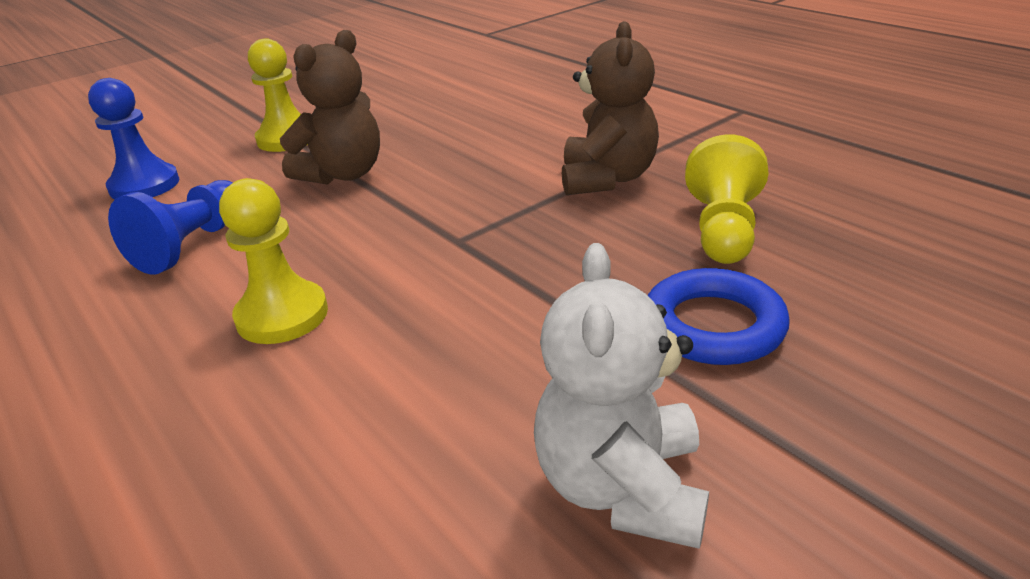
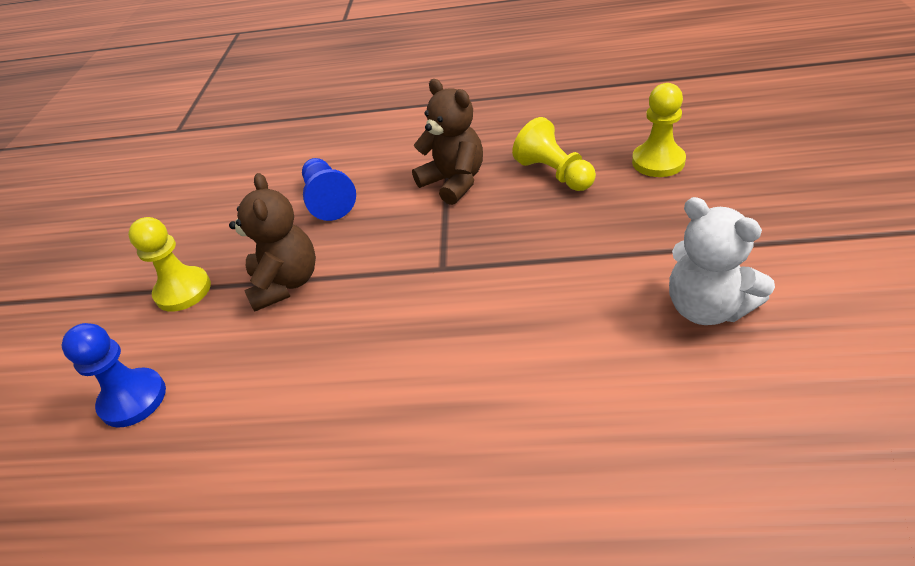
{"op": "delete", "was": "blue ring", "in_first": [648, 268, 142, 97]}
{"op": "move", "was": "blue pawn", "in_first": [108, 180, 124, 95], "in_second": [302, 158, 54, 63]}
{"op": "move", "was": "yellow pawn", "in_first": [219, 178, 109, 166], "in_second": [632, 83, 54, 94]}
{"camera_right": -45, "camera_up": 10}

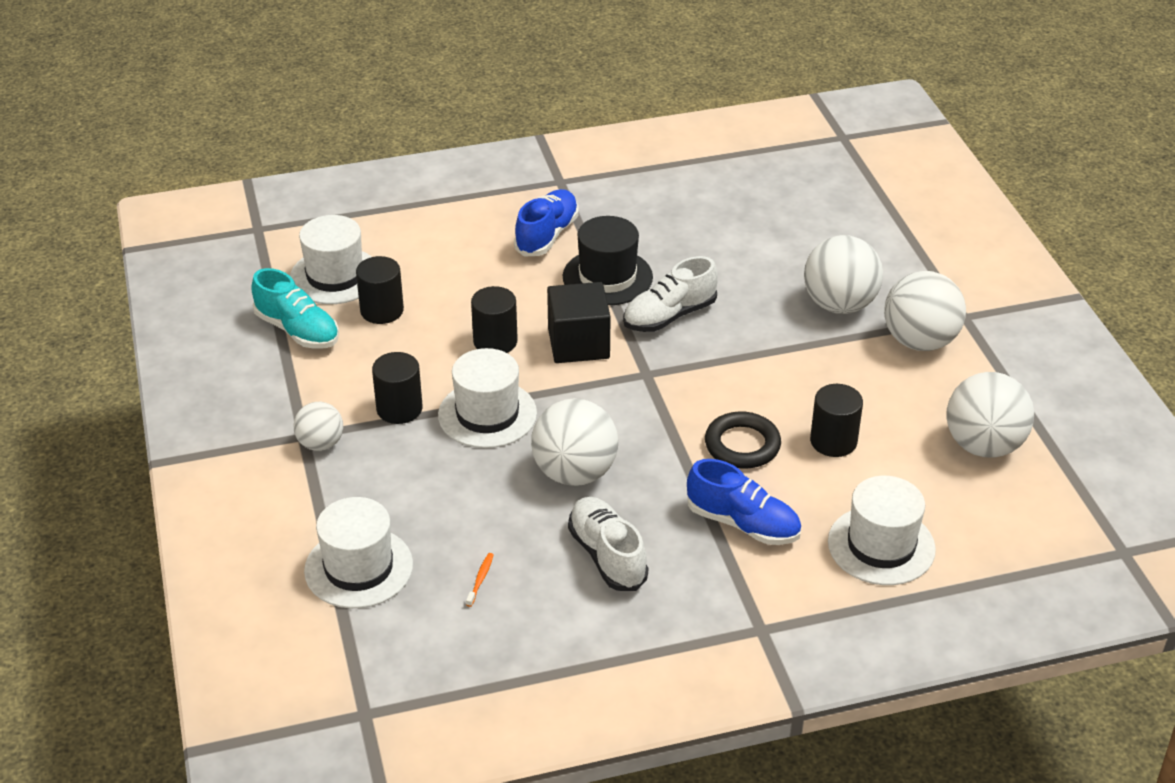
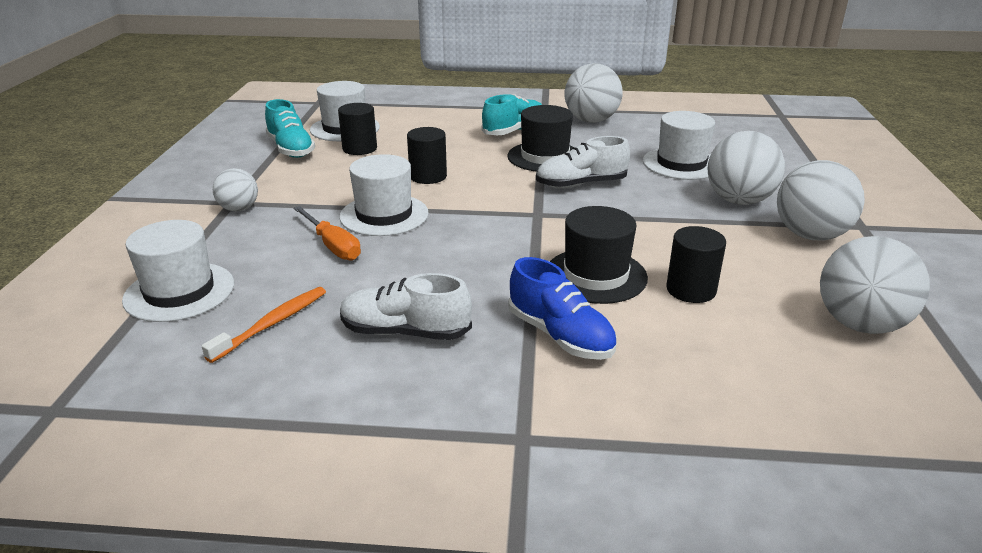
{"op": "delete", "was": "black cylinder", "in_first": [372, 352, 51, 72]}
{"op": "delete", "was": "black cube", "in_first": [547, 282, 64, 81]}
{"op": "insert", "now": "orange screwdriver", "in_second": [293, 206, 68, 55]}
{"op": "move", "was": "white ball", "in_first": [531, 398, 87, 88], "in_second": [565, 63, 58, 60]}
{"op": "move", "was": "white hat", "in_first": [828, 476, 108, 109], "in_second": [643, 111, 72, 69]}
{"op": "replace", "was": "black ring", "now": "black hat", "in_first": [705, 411, 76, 58], "in_second": [550, 206, 98, 98]}
{"op": "recolor", "was": "blue shoe", "now": "turquoise shoe", "in_first": [514, 189, 65, 68], "in_second": [481, 94, 61, 41]}
{"op": "rotate", "was": "white shoe", "in_first": [568, 497, 80, 94], "in_second": [340, 273, 132, 67], "clockwise": -75}
{"op": "resize", "was": "orange toothbrush", "in_first": [466, 553, 28, 54], "in_second": [202, 287, 124, 76], "ratio": 1.96}
{"camera_right": 20, "camera_up": -10}

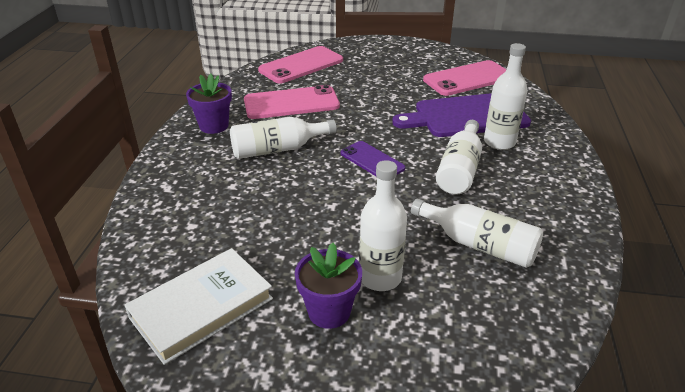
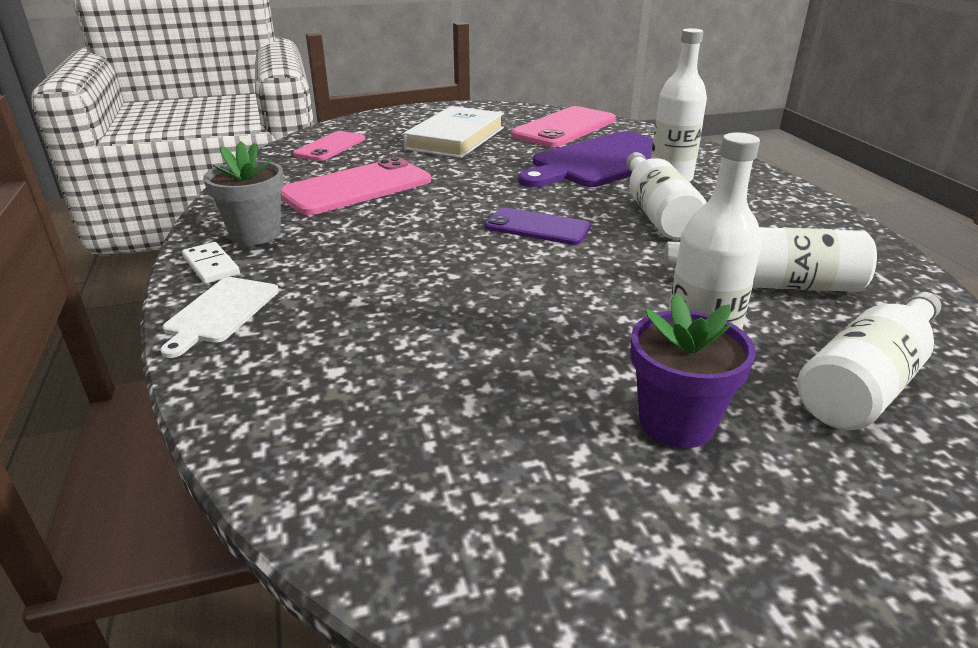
{"op": "insert", "now": "white cutting board", "in_second": [160, 277, 119, 81]}
{"op": "insert", "now": "white domino", "in_second": [182, 242, 58, 42]}
{"op": "move", "was": "white book", "in_first": [124, 248, 149, 117], "in_second": [403, 106, 101, 52]}
{"op": "move", "was": "white bottle", "in_first": [230, 117, 107, 42], "in_second": [797, 292, 144, 138]}
{"op": "recolor", "was": "purple flower pot", "now": "grey flower pot", "in_first": [186, 74, 46, 60], "in_second": [203, 141, 81, 104]}
{"op": "resize", "was": "pink phone", "in_first": [258, 46, 85, 37], "in_second": [293, 131, 72, 30], "ratio": 0.62}
{"camera_right": -25, "camera_up": -5}

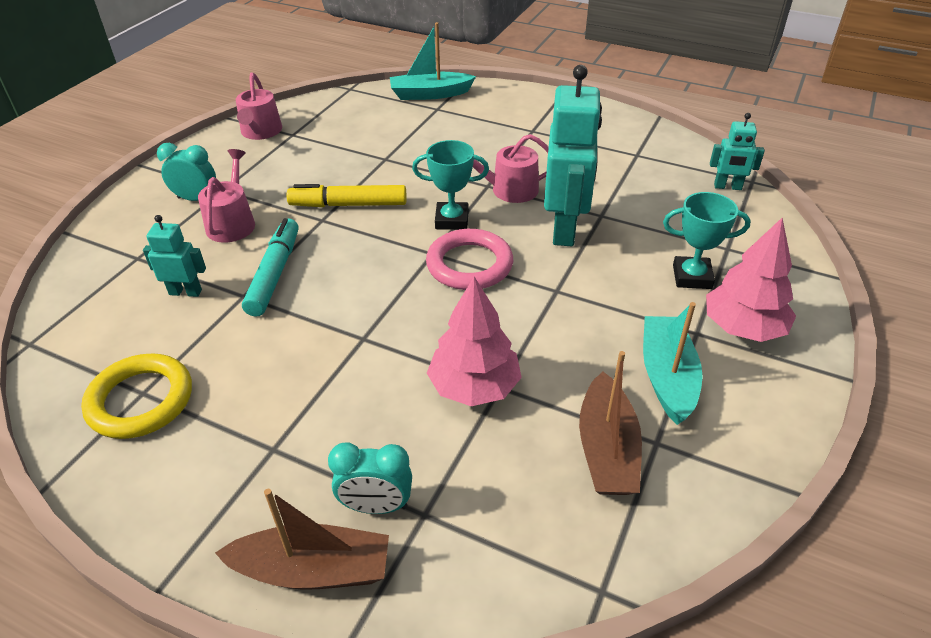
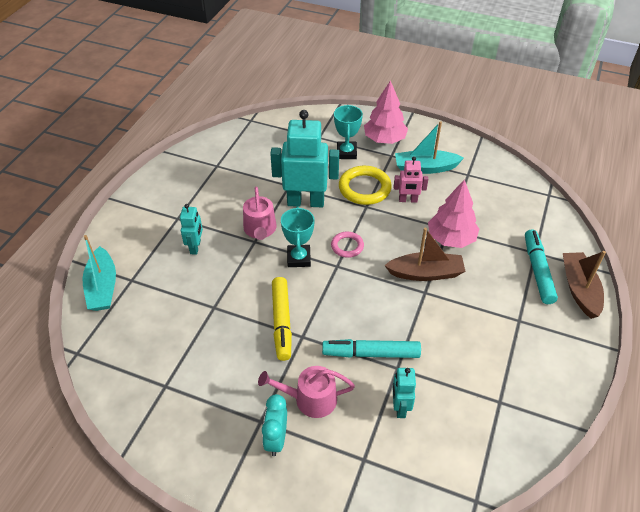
{"op": "delete", "was": "pink watering can", "in_first": [236, 72, 46, 68]}
{"op": "insert", "now": "pink robot", "in_second": [394, 156, 34, 47]}
{"op": "move", "was": "yellow ring", "in_first": [81, 353, 111, 86], "in_second": [339, 166, 53, 39]}
{"op": "move", "was": "brown boat", "in_first": [579, 351, 63, 144], "in_second": [384, 228, 82, 53]}
{"op": "move", "was": "turquoise robot", "in_first": [710, 113, 55, 77], "in_second": [180, 204, 23, 51]}
{"op": "replace", "was": "turquoise clock", "now": "turquoise marker", "in_first": [328, 442, 84, 72], "in_second": [525, 229, 33, 75]}
{"op": "resize", "was": "pink ring", "in_first": [426, 229, 87, 61], "in_second": [331, 232, 33, 26], "ratio": 0.58}
{"camera_right": -95, "camera_up": 5}

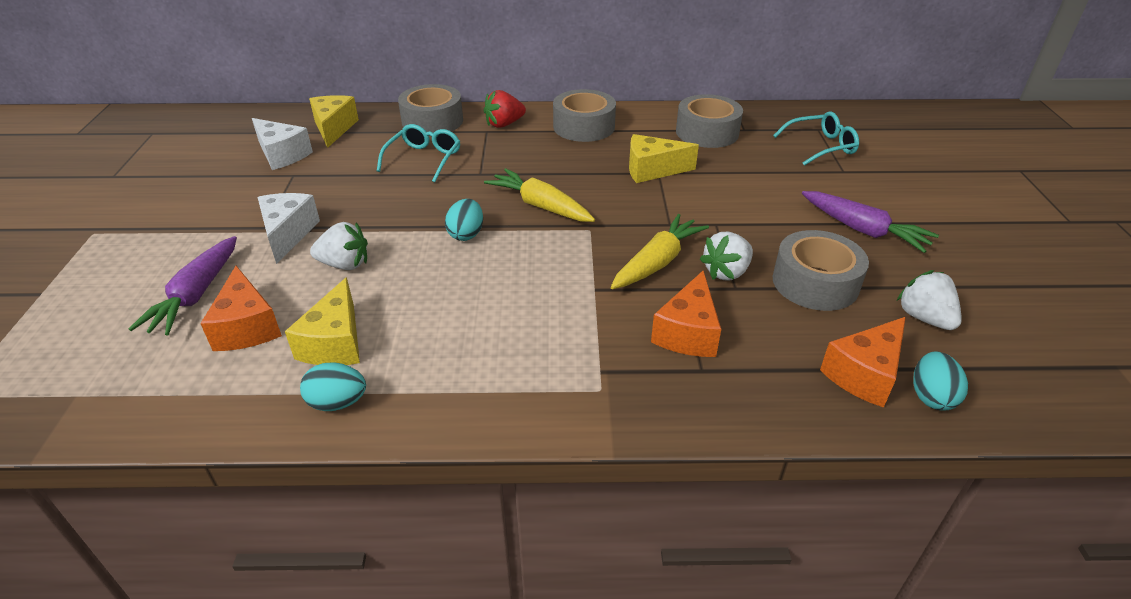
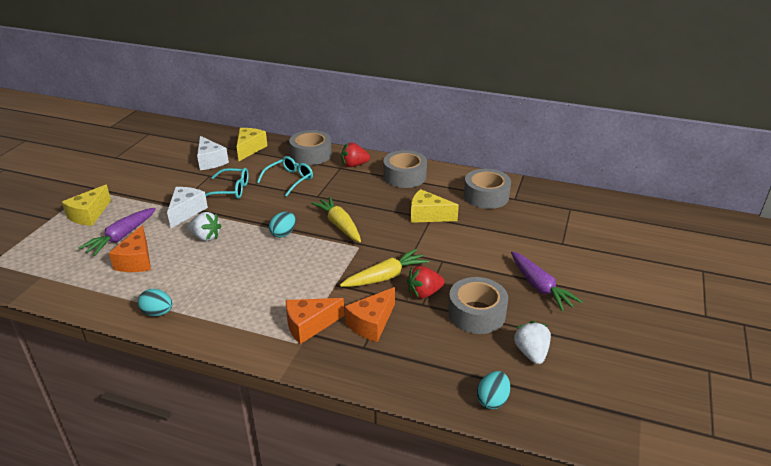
{"op": "move", "was": "yellow cheese", "in_first": [285, 277, 75, 88], "in_second": [62, 185, 49, 41]}
{"op": "move", "was": "turquoise glasses", "in_first": [773, 112, 86, 54], "in_second": [205, 168, 44, 31]}
{"op": "move", "was": "orange cheese", "in_first": [820, 317, 86, 91], "in_second": [286, 298, 59, 46]}
{"op": "recolor", "was": "white strawberry", "now": "red strawberry", "in_first": [700, 232, 53, 49], "in_second": [407, 266, 38, 33]}
{"camera_right": 20, "camera_up": -5}

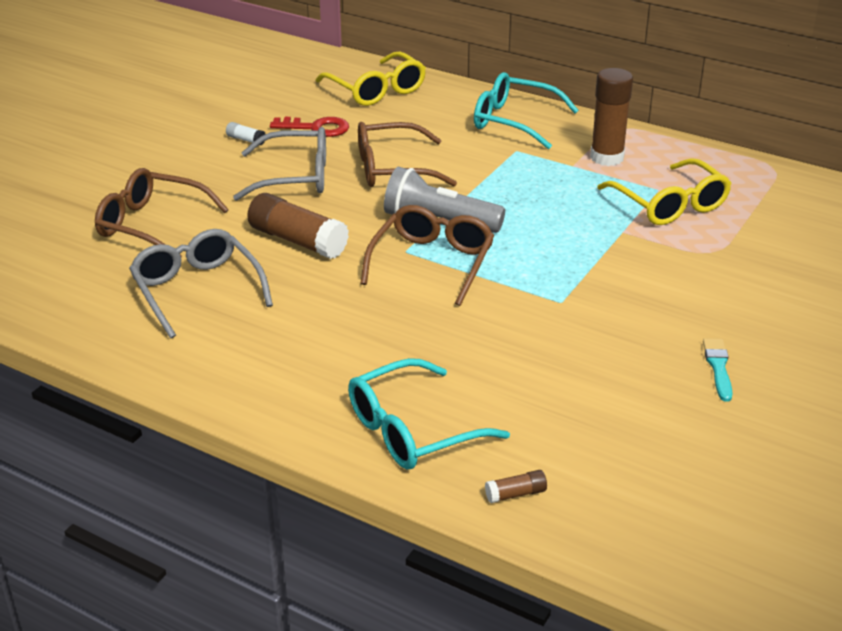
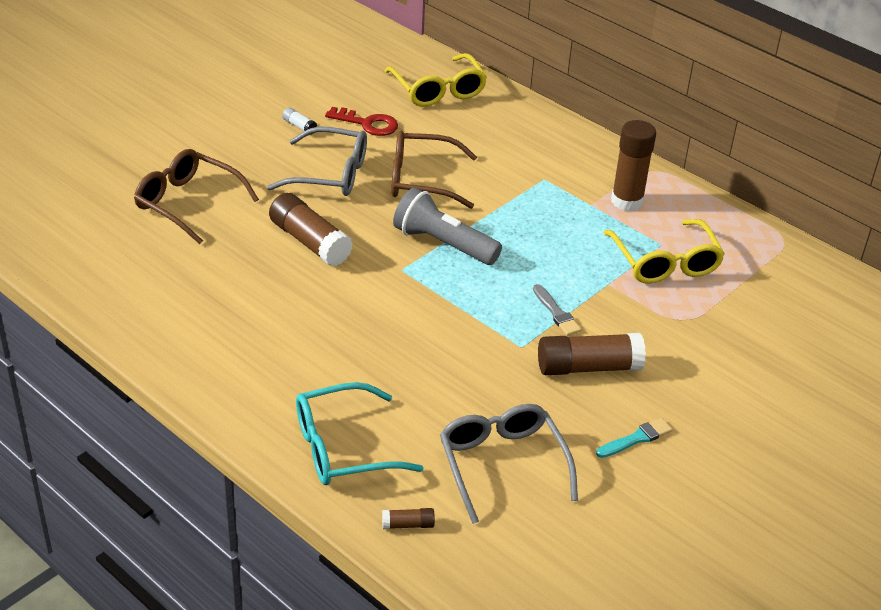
{"op": "delete", "was": "brown glasses", "in_first": [360, 205, 134, 101]}
{"op": "delete", "was": "turquoise glasses", "in_first": [474, 72, 105, 77]}
{"op": "insert", "now": "grey brush", "in_second": [533, 284, 49, 52]}
{"op": "insert", "now": "brown glue stick", "in_second": [538, 333, 108, 42]}
{"op": "move", "was": "grey glasses", "in_first": [129, 229, 144, 109], "in_second": [440, 404, 138, 120]}
{"op": "rotate", "was": "turquoise brush", "in_first": [703, 339, 30, 63], "in_second": [596, 418, 77, 40], "clockwise": 45}
{"camera_right": 10, "camera_up": 5}

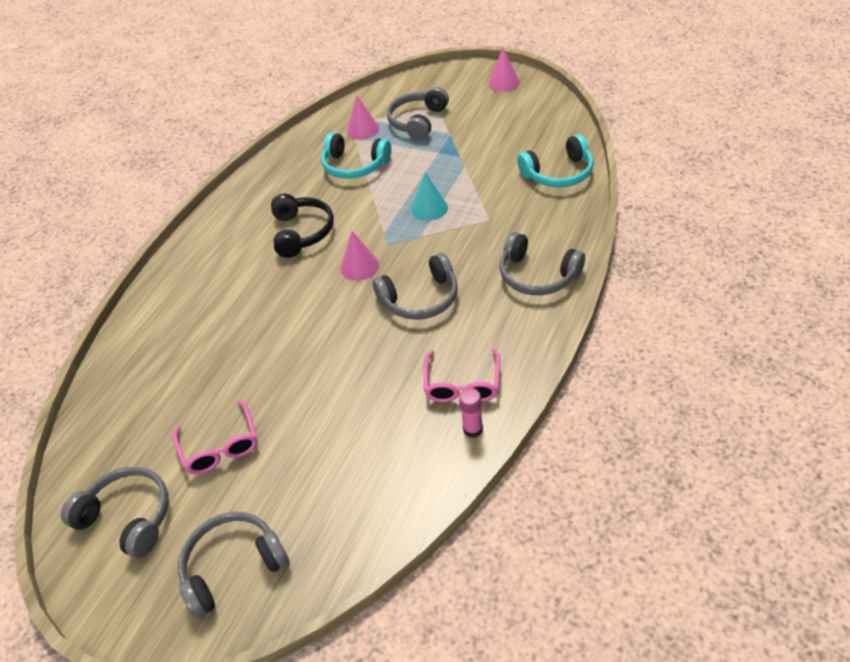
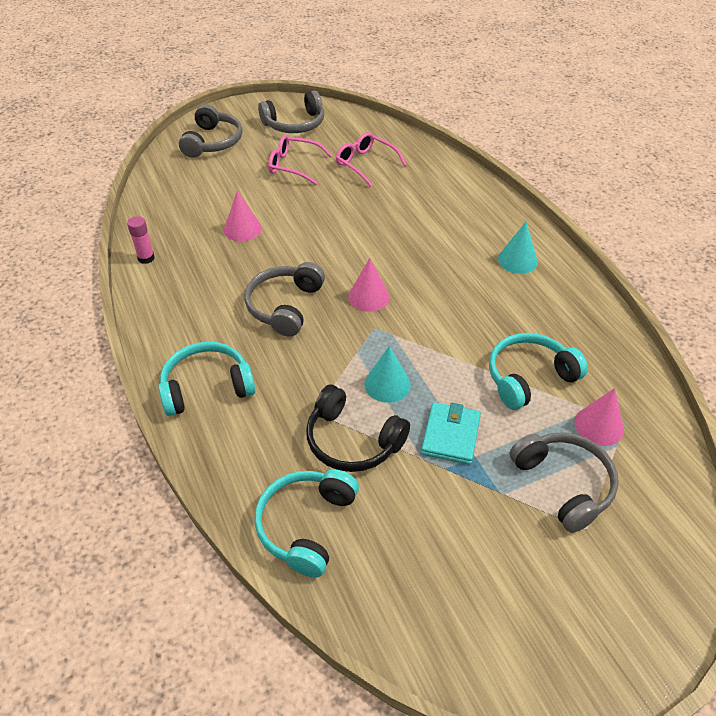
{"op": "insert", "now": "turquoise wallet", "in_second": [421, 402, 60, 63]}
{"op": "insert", "now": "turquoise cone", "in_second": [498, 222, 40, 52]}
{"op": "move", "was": "black headphones", "in_first": [271, 194, 63, 64], "in_second": [306, 384, 104, 88]}
{"op": "move", "was": "pink glasses", "in_first": [424, 349, 76, 53], "in_second": [336, 132, 71, 55]}
{"op": "move", "was": "pink cone", "in_first": [488, 48, 32, 44], "in_second": [224, 191, 38, 50]}
{"op": "recolor", "was": "grey headphones", "now": "turquoise headphones", "in_first": [499, 232, 86, 63], "in_second": [158, 342, 98, 74]}
{"camera_right": 125, "camera_up": 0}

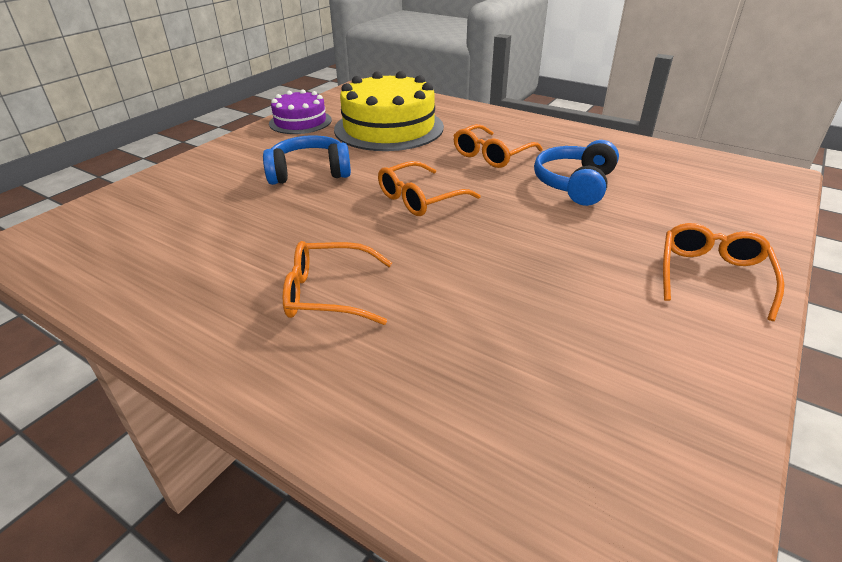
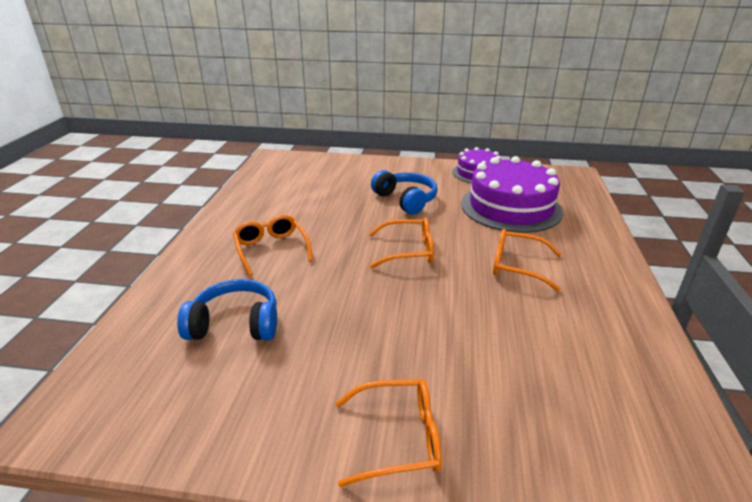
{"op": "move", "was": "blue headphones", "in_first": [534, 140, 85, 66], "in_second": [177, 279, 100, 61]}
{"op": "recolor", "was": "yellow cake", "now": "purple cake", "in_first": [334, 71, 110, 80], "in_second": [461, 156, 102, 77]}
{"op": "rotate", "was": "orange glasses", "in_first": [378, 161, 103, 55], "in_second": [369, 217, 65, 51], "clockwise": 150}
{"camera_right": 65, "camera_up": -5}

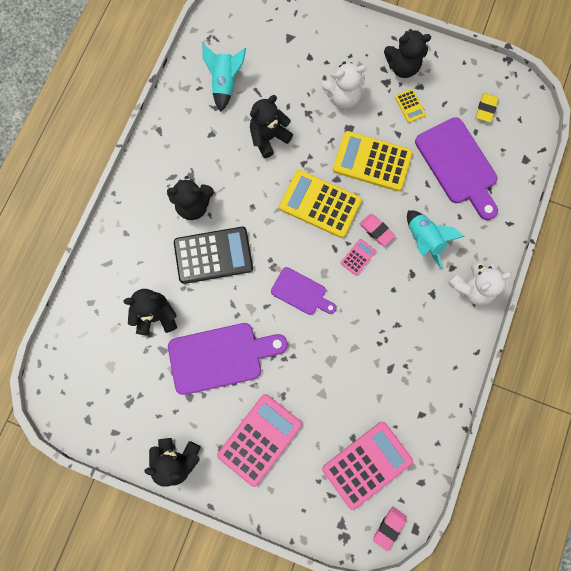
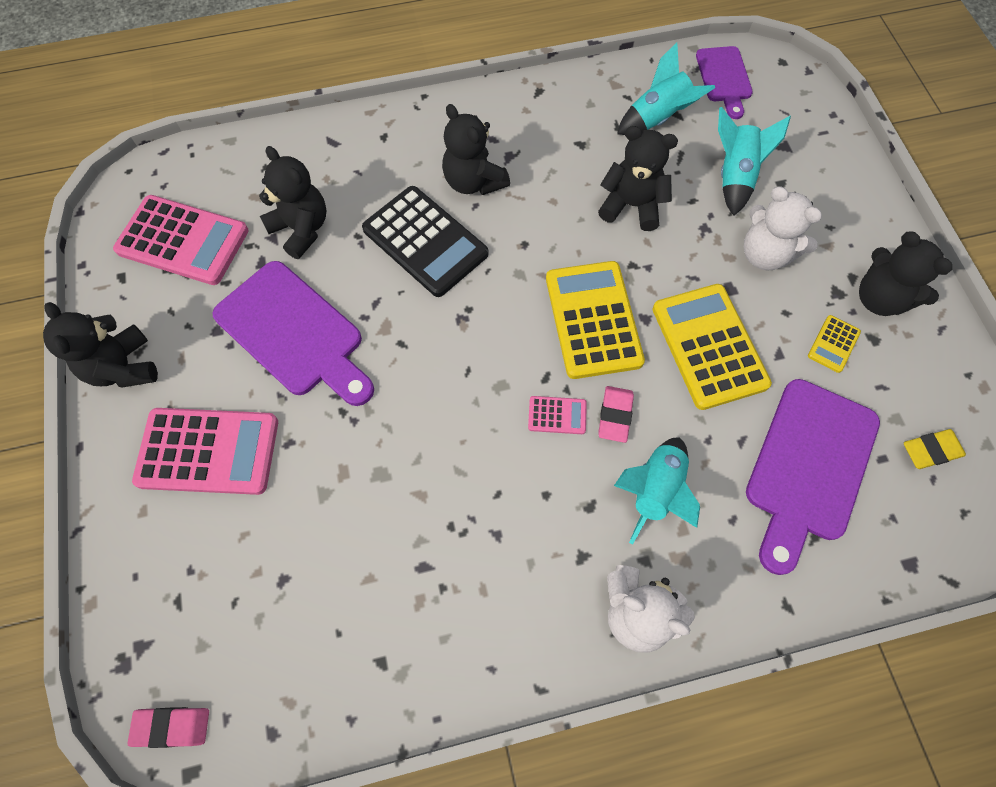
{"op": "insert", "now": "turquoise rocket", "in_second": [718, 107, 73, 109]}
{"op": "move", "was": "purple cutting board", "in_first": [271, 267, 66, 48], "in_second": [696, 46, 57, 73]}
{"op": "move", "was": "pink calculator", "in_first": [322, 422, 91, 88], "in_second": [113, 195, 136, 90]}
{"camera_right": 55, "camera_up": -10}

